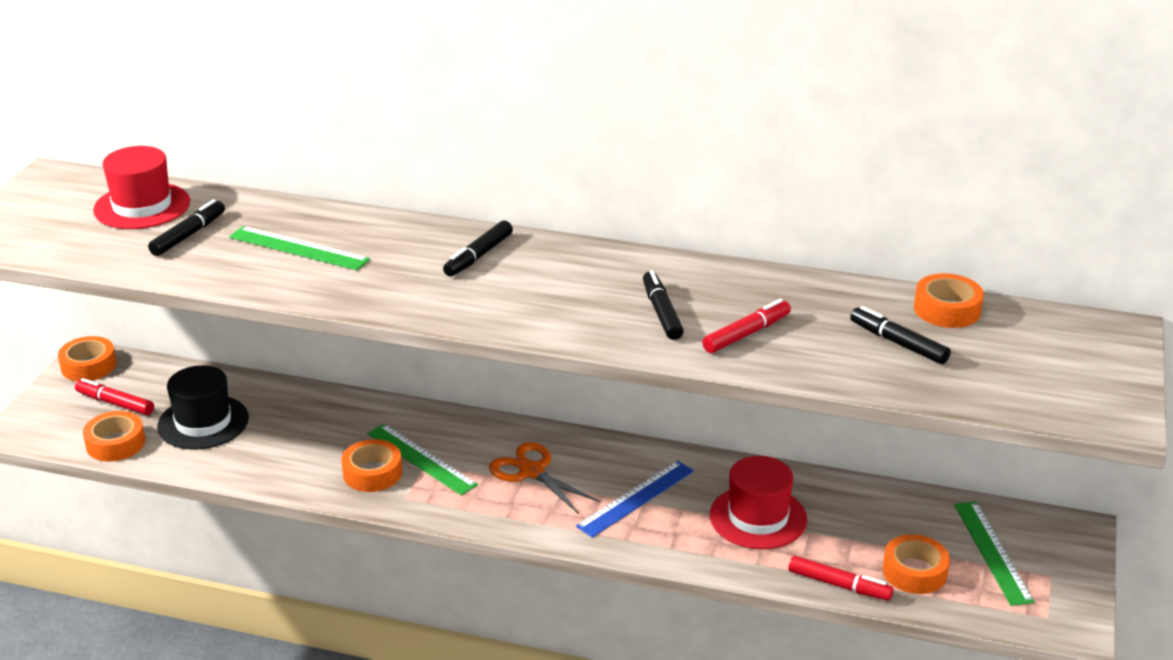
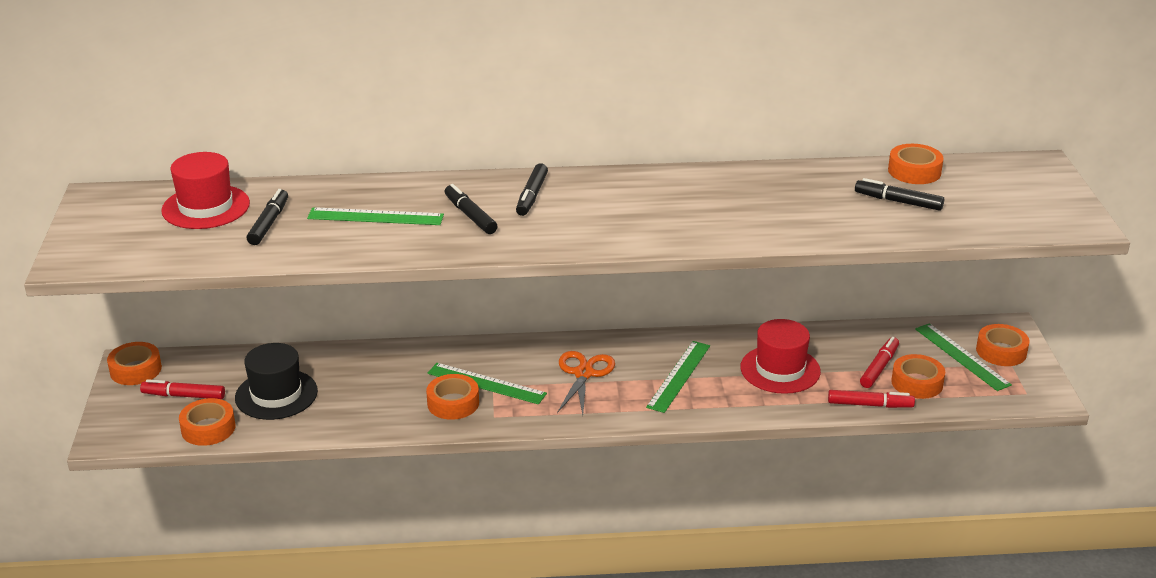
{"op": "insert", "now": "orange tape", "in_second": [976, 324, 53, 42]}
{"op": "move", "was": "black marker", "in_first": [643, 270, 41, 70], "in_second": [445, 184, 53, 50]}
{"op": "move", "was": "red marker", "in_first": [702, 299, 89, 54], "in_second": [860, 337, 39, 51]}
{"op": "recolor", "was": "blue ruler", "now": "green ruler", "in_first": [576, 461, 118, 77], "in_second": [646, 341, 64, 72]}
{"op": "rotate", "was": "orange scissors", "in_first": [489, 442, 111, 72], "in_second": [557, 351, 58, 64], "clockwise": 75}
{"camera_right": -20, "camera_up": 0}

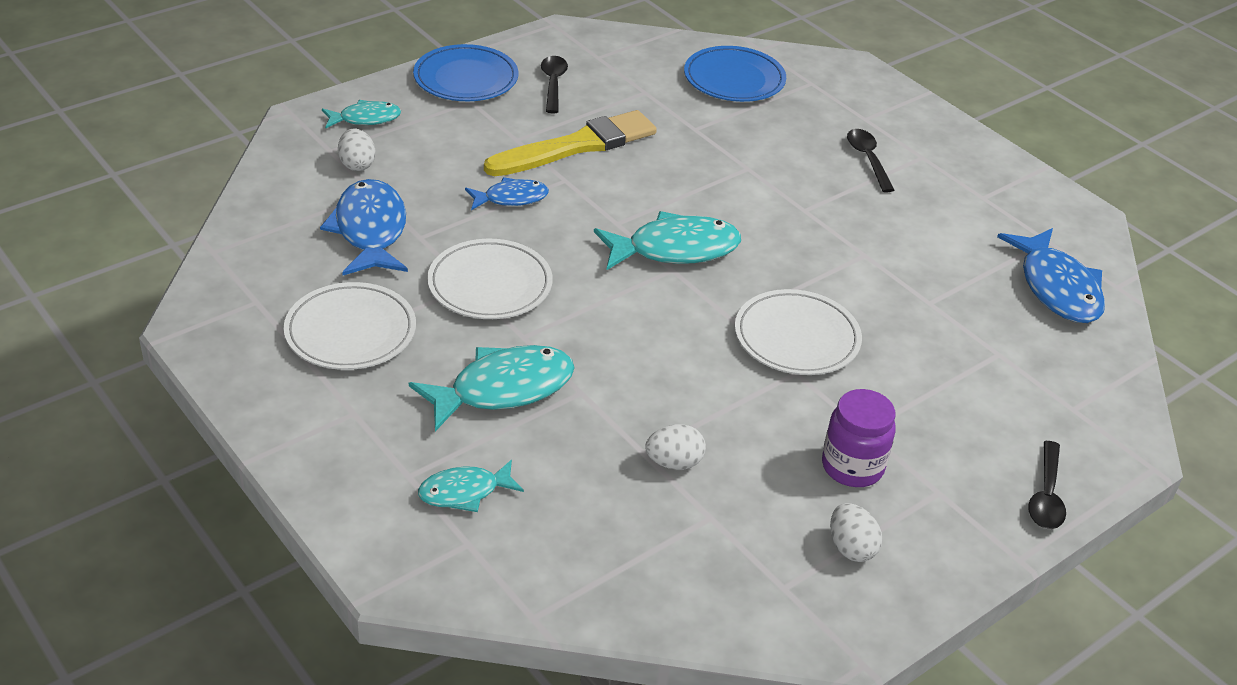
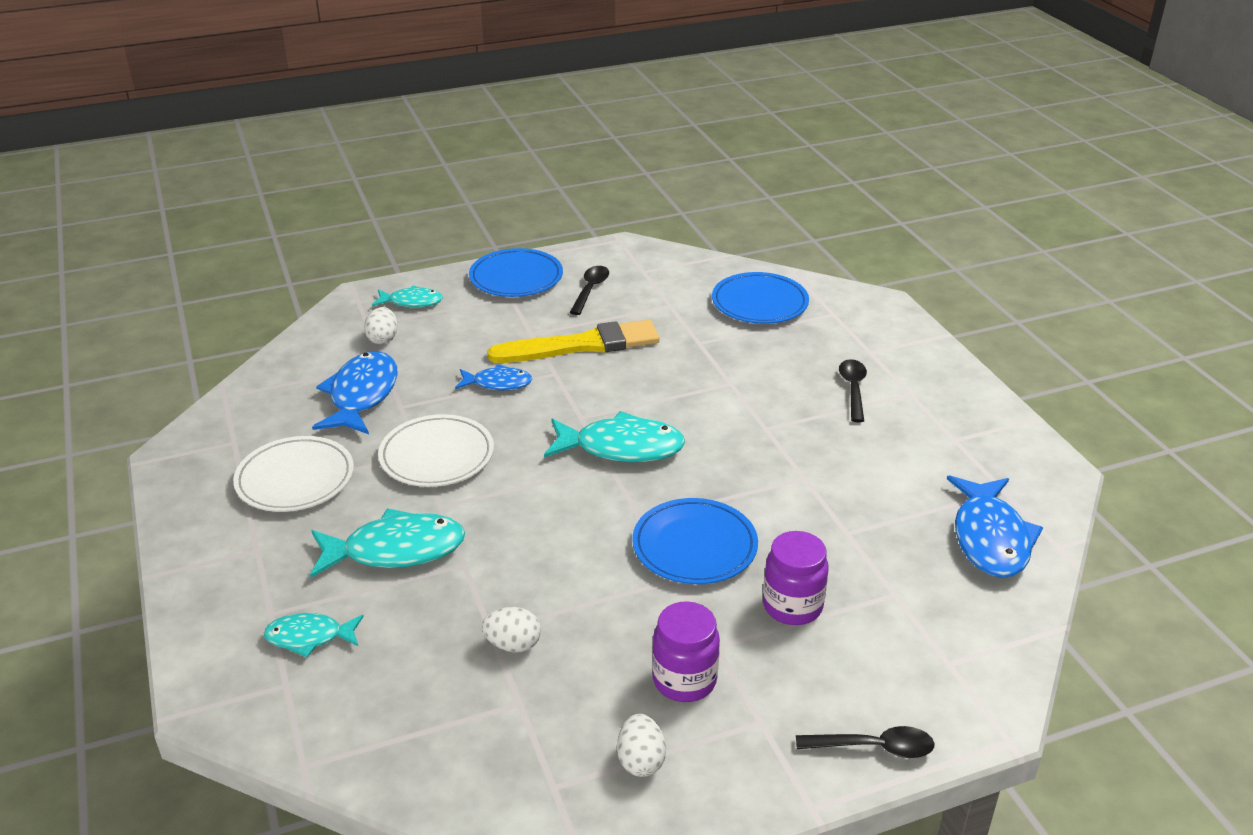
{"op": "insert", "now": "purple jar", "in_second": [763, 531, 66, 94]}
{"op": "recolor", "was": "white plate", "now": "blue plate", "in_first": [735, 289, 127, 86], "in_second": [632, 498, 126, 86]}
{"op": "rotate", "was": "black spoon", "in_first": [1028, 441, 38, 88], "in_second": [796, 726, 139, 32], "clockwise": -120}
{"camera_right": 20, "camera_up": -5}

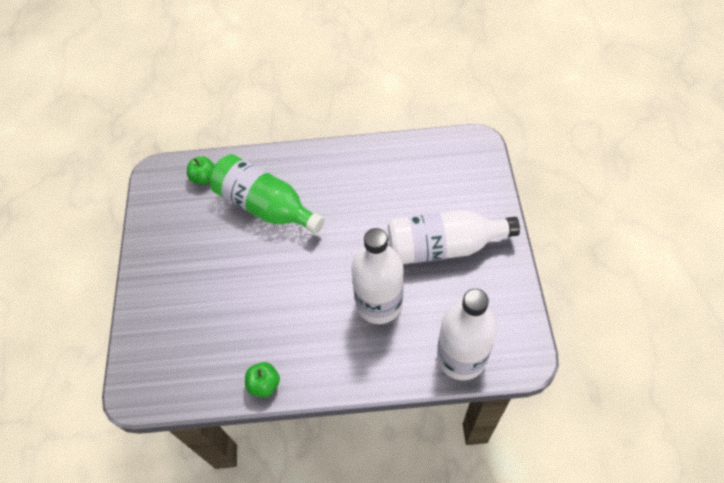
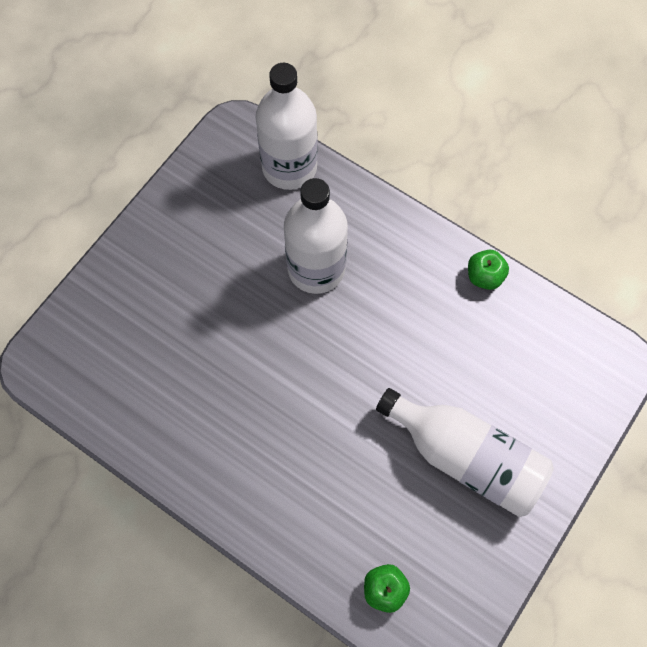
{"op": "delete", "was": "green bottle", "in_first": [210, 154, 115, 80]}
{"op": "move", "was": "white bottle", "in_first": [388, 210, 132, 54], "in_second": [376, 388, 178, 129]}
{"camera_right": -145, "camera_up": 10}

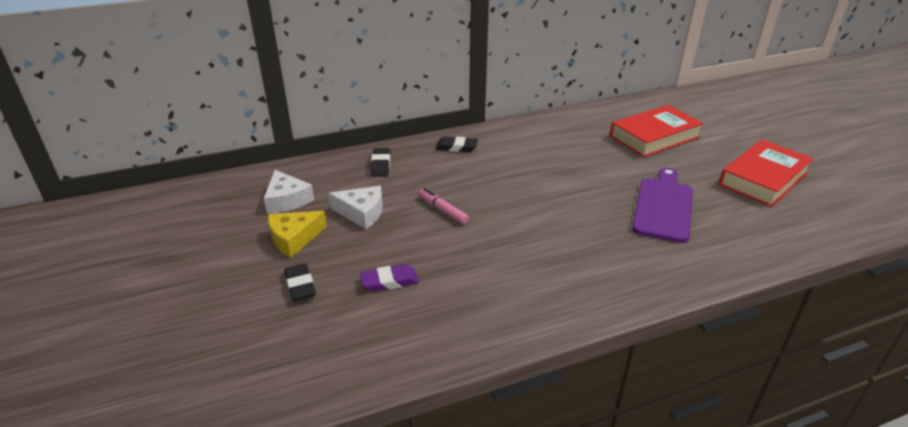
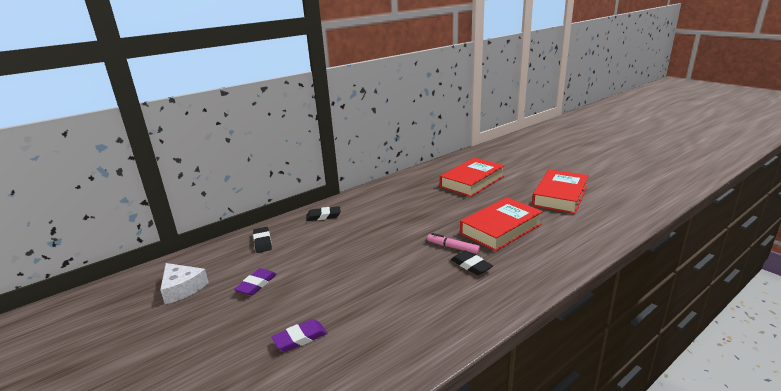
{"op": "delete", "was": "yellow cheese", "in_first": [268, 211, 59, 46]}
{"op": "move", "was": "black eraser", "in_first": [284, 263, 32, 38], "in_second": [451, 251, 42, 24]}
{"op": "move", "was": "pink marker", "in_first": [419, 188, 50, 36], "in_second": [427, 233, 53, 21]}
{"op": "replace", "was": "white cheese", "now": "purple eraser", "in_first": [328, 186, 55, 43], "in_second": [234, 268, 43, 28]}
{"op": "replace", "was": "purple cutting board", "now": "red book", "in_first": [632, 168, 61, 75], "in_second": [460, 197, 83, 55]}
{"camera_right": -15, "camera_up": -10}

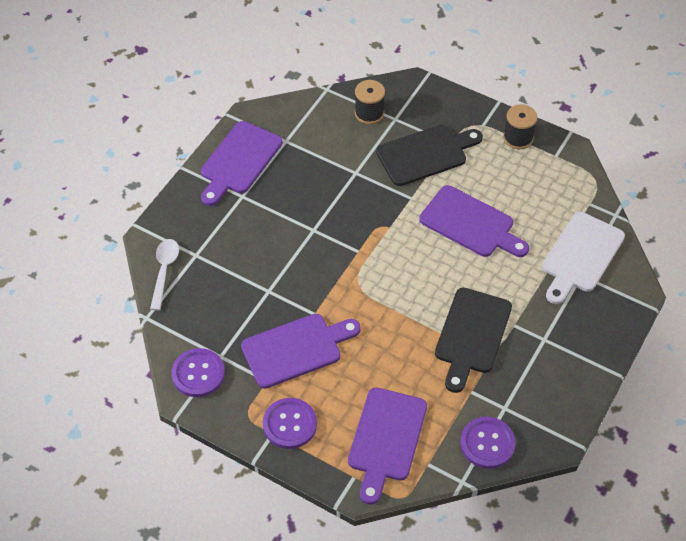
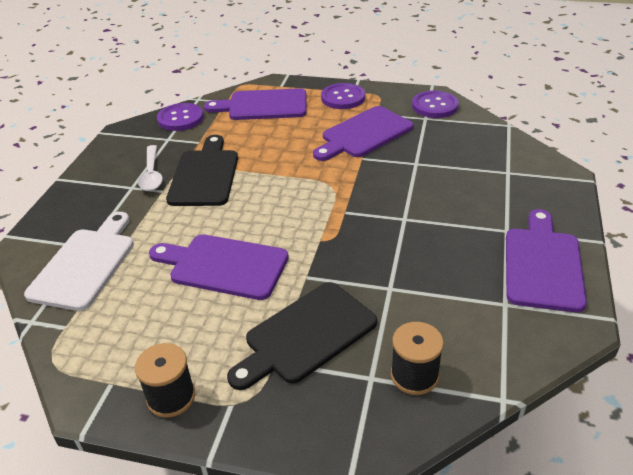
{"op": "move", "was": "white spoon", "in_first": [150, 239, 29, 72], "in_second": [138, 145, 25, 46]}
{"op": "rotate", "was": "purple cutting board", "in_first": [348, 387, 79, 118], "in_second": [204, 88, 103, 32], "clockwise": -90}
{"camera_right": 165, "camera_up": -15}

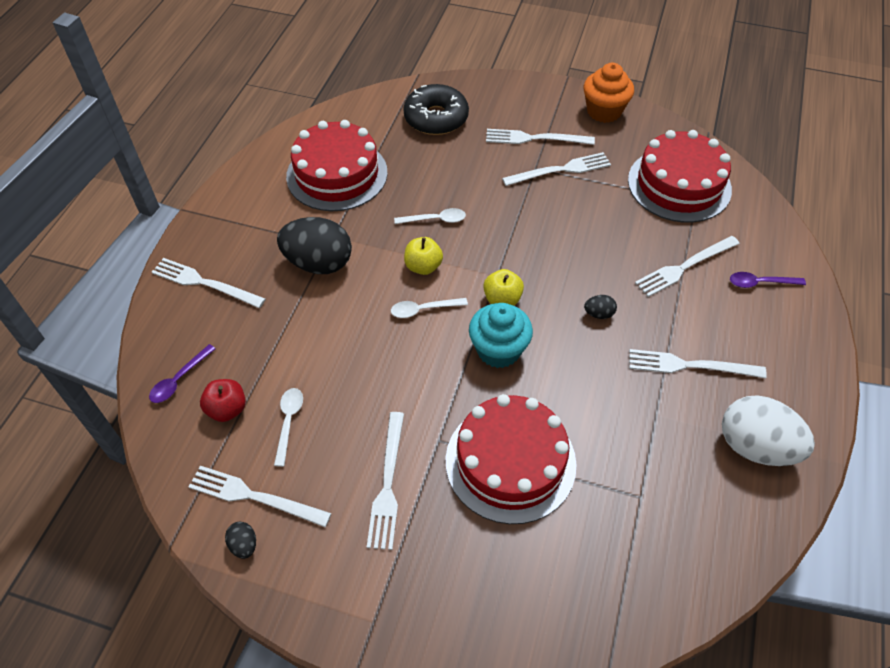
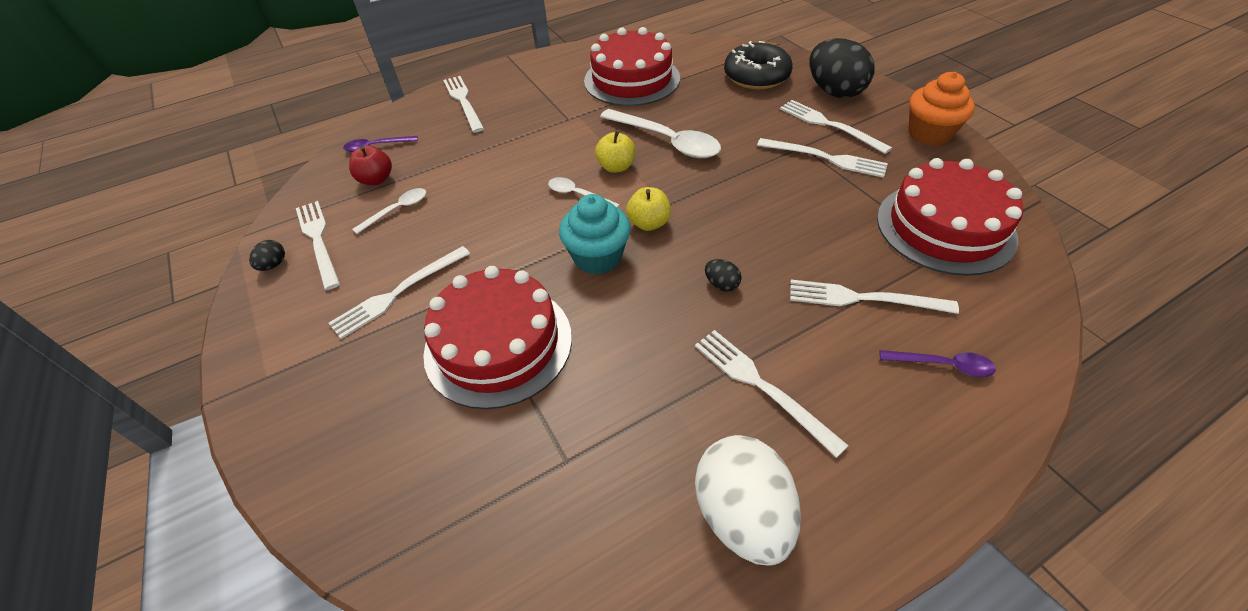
{"op": "move", "was": "black egg", "in_first": [277, 217, 75, 57], "in_second": [809, 38, 66, 60]}
{"op": "rotate", "was": "purple spoon", "in_first": [730, 272, 76, 16], "in_second": [880, 350, 116, 27], "clockwise": 150}
{"op": "resize", "was": "white spoon", "in_first": [394, 208, 72, 16], "in_second": [600, 109, 121, 49], "ratio": 1.9}
{"camera_right": 45, "camera_up": -5}

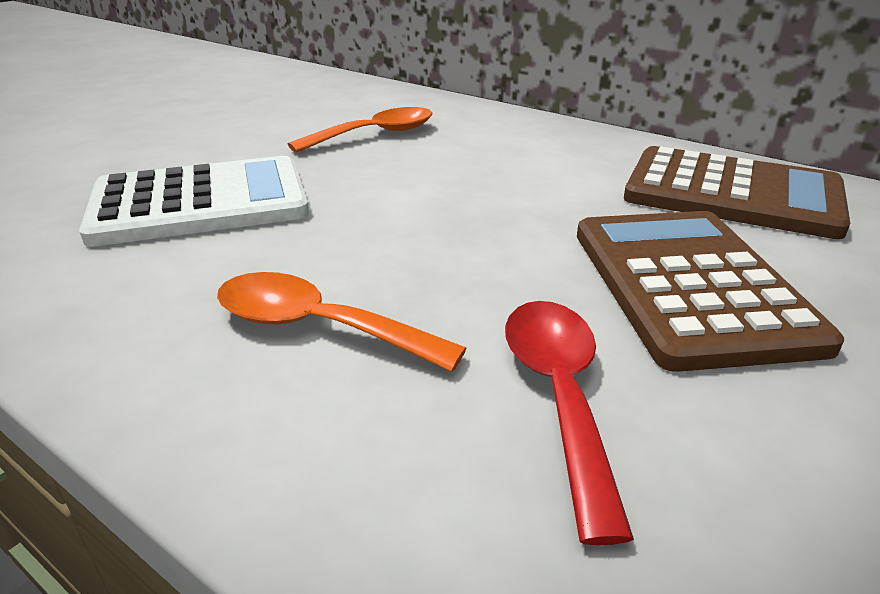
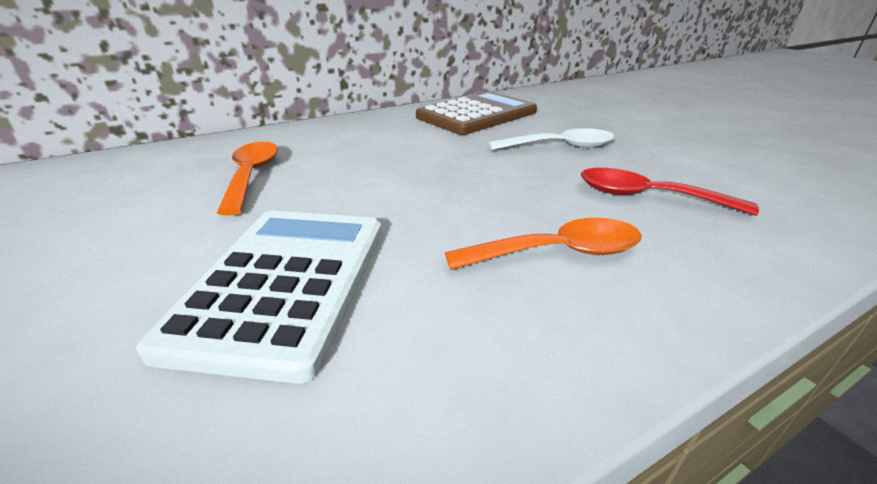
{"op": "replace", "was": "brown calculator", "now": "white spoon", "in_first": [577, 211, 267, 161], "in_second": [488, 128, 127, 22]}
{"op": "rotate", "was": "orange spoon", "in_first": [217, 272, 249, 100], "in_second": [445, 218, 196, 52], "clockwise": -150}
{"camera_right": -65, "camera_up": 0}

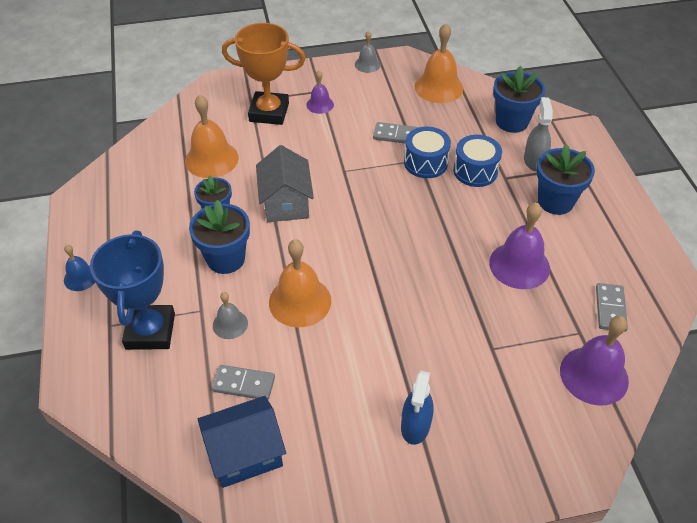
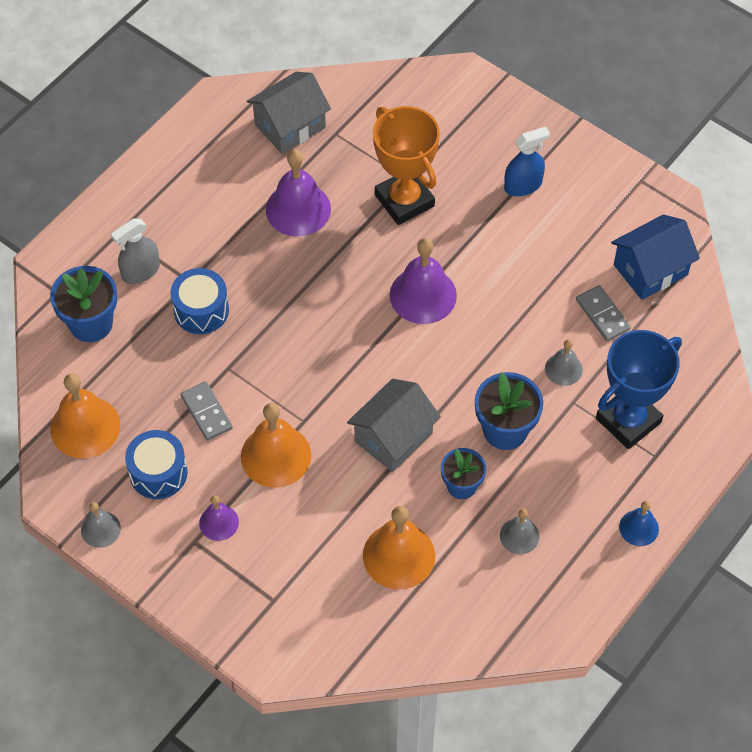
{"op": "delete", "was": "blue flower pot", "in_first": [536, 144, 59, 71]}
{"op": "insert", "now": "grey bell", "in_second": [500, 509, 39, 45]}
{"op": "move", "was": "orange trophy", "in_first": [222, 23, 84, 102], "in_second": [373, 106, 67, 119]}
{"op": "move", "was": "orange bell", "in_first": [269, 239, 62, 88], "in_second": [241, 403, 70, 85]}
{"op": "move", "was": "blue drum", "in_first": [404, 127, 47, 51], "in_second": [125, 430, 63, 69]}
{"op": "move", "was": "purple bell", "in_first": [560, 316, 69, 90], "in_second": [390, 238, 67, 86]}
{"op": "replace", "was": "grey domino", "now": "grey house", "in_first": [596, 283, 32, 49], "in_second": [247, 72, 84, 82]}
{"op": "rotate", "was": "blue house", "in_first": [198, 396, 88, 92], "in_second": [611, 214, 89, 86], "clockwise": -60}
{"camera_right": -130, "camera_up": 10}

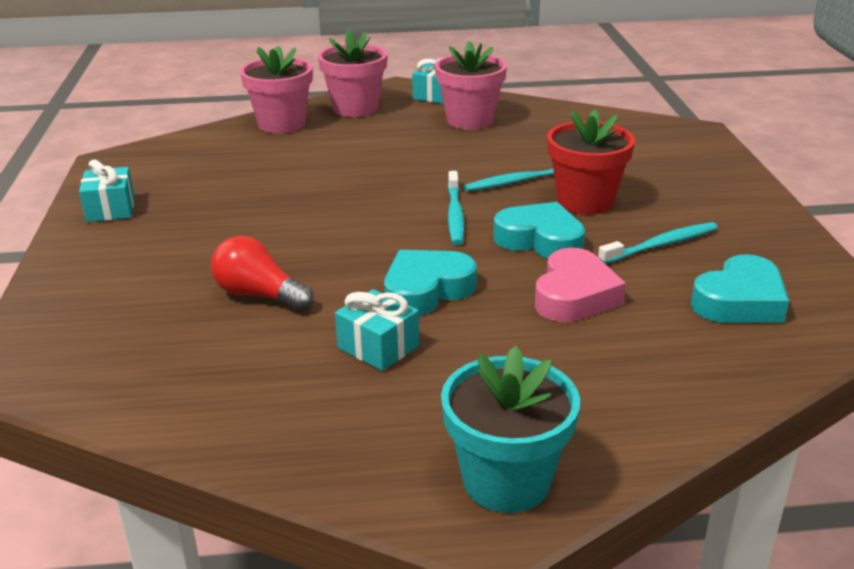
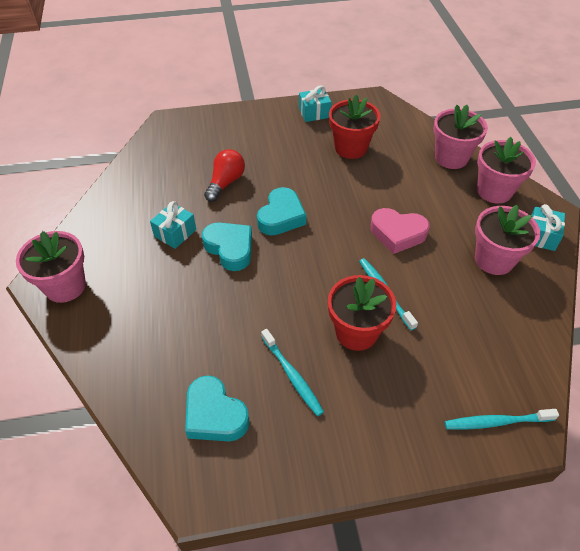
{"op": "insert", "now": "red flower pot", "in_second": [329, 94, 51, 65]}
{"op": "move", "was": "turquoise toothbrush", "in_first": [447, 171, 18, 74], "in_second": [445, 409, 114, 21]}
{"op": "move", "was": "turquoise heart", "in_first": [493, 202, 92, 57], "in_second": [257, 187, 49, 48]}
{"op": "move", "was": "pink heart", "in_first": [535, 248, 91, 74], "in_second": [370, 208, 60, 46]}
{"op": "recolor", "was": "turquoise flower pot", "now": "pink flower pot", "in_first": [441, 346, 139, 167], "in_second": [16, 231, 70, 72]}
{"camera_right": 85, "camera_up": 20}

